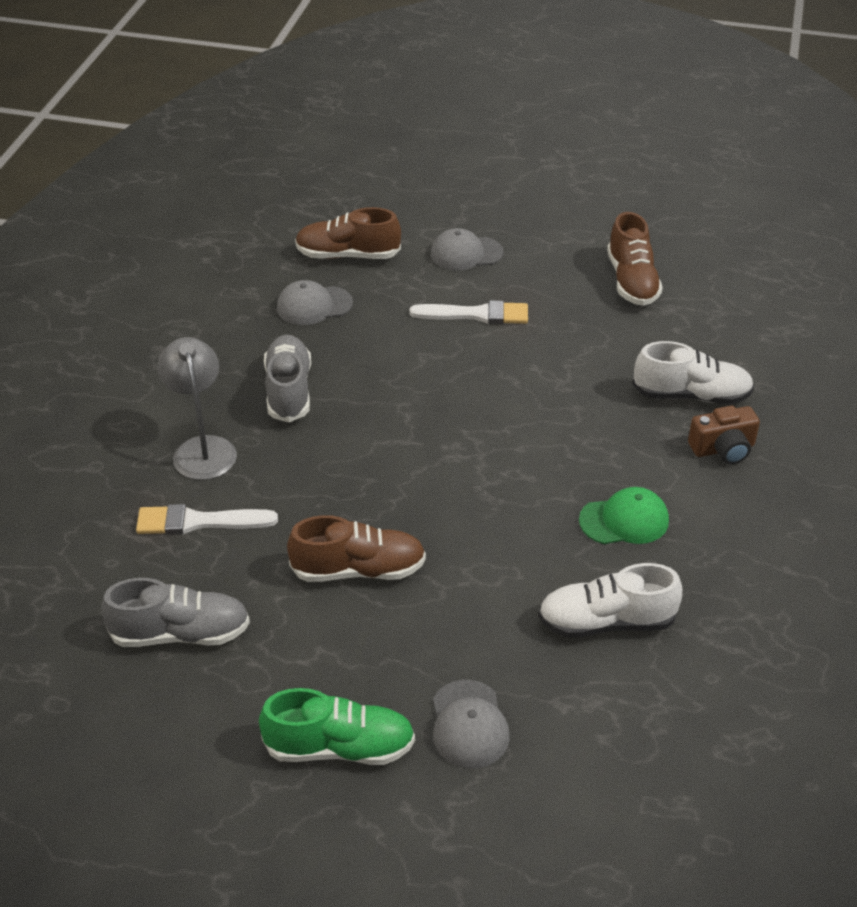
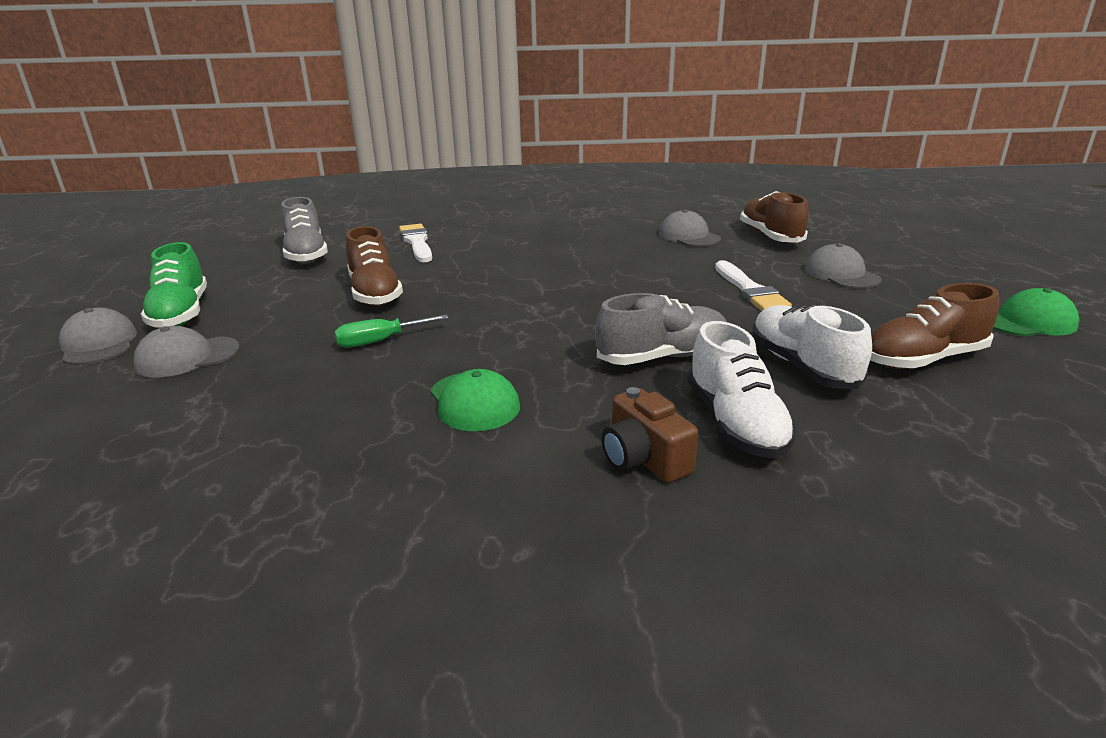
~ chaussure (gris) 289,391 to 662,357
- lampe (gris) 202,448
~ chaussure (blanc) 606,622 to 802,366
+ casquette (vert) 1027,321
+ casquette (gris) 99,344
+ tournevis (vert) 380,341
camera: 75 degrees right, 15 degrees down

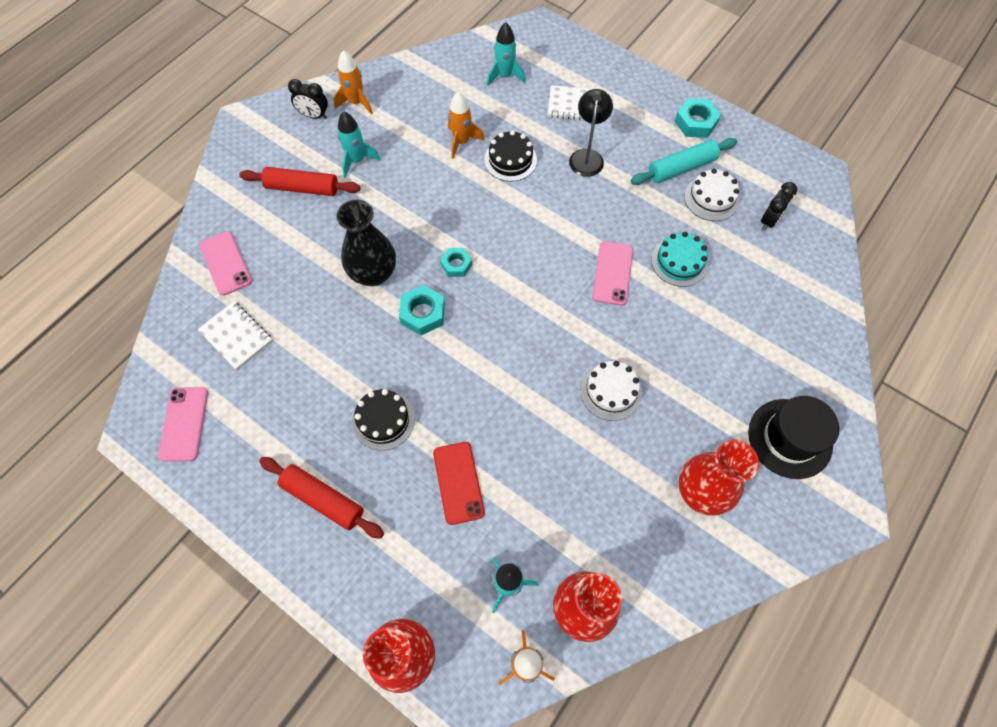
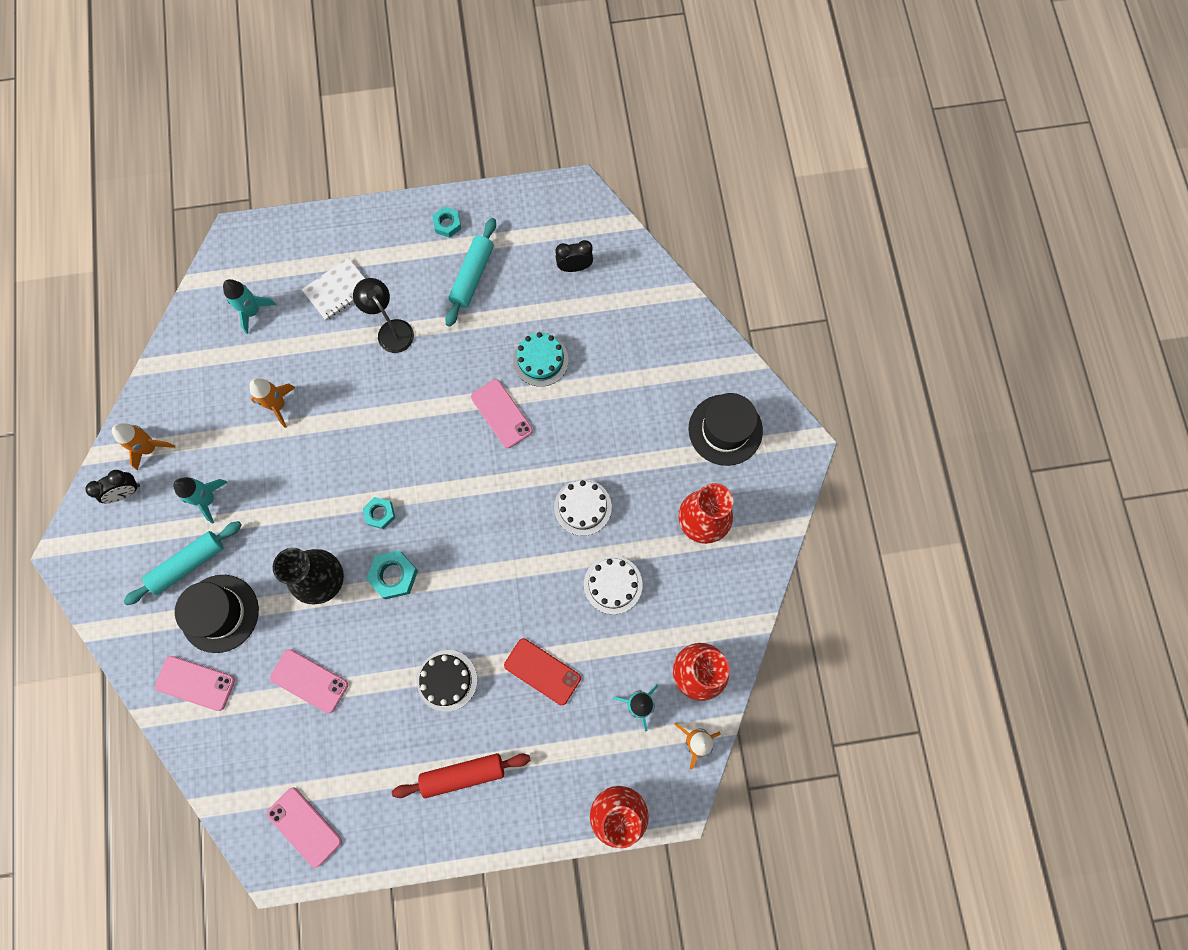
~ écrou (turquoise) 695,122 = 447,224 x0.67
- gâteau (noir) 510,160
~ rouleau à pâtisserie (rouge) 302,188 to rouleau à pâtisserie (turquoise) 188,564
~ gâteau (blanc) 711,198 to 613,584
~ réveil (noir) 769,221 = 574,267 90 degrees counterclockwise
- carnet (blanc) 236,336
+ chapeau (noir) 220,613
+ téléphone (rose) 309,680
camera: 45 degrees left, 10 degrees up

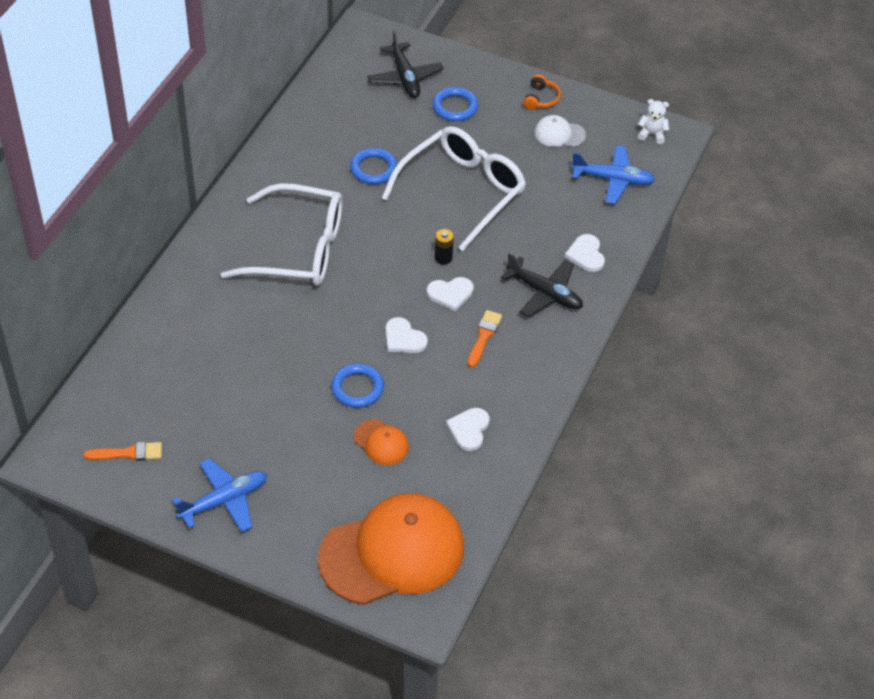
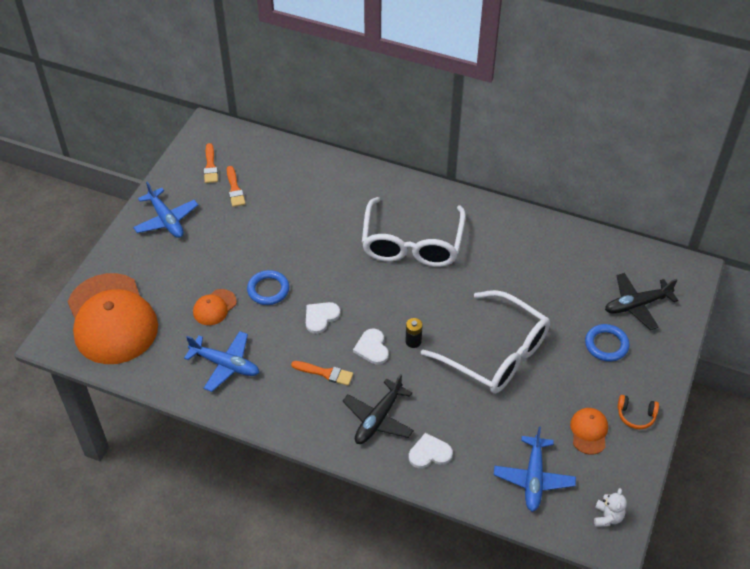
~ casquette (blanc) 559,134 to casquette (orange) 589,431
- anneau (bleu) 373,169
~ cœur (blanc) 469,429 to avion (bleu) 225,364
+ pinceau (orange) 235,189
camera: 90 degrees right, 0 degrees up

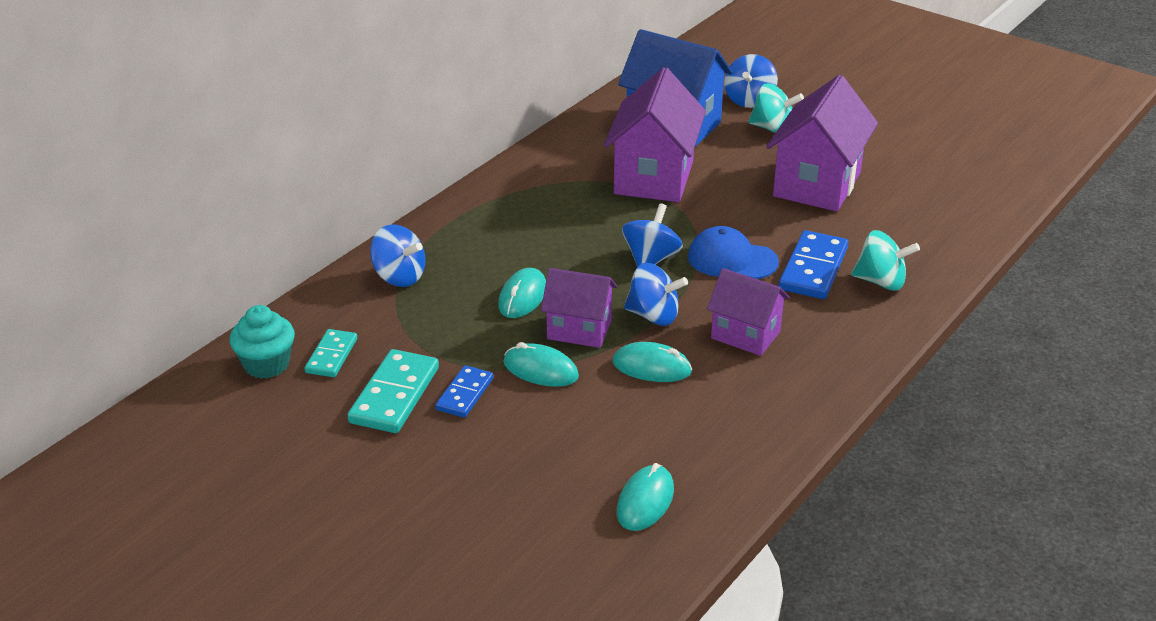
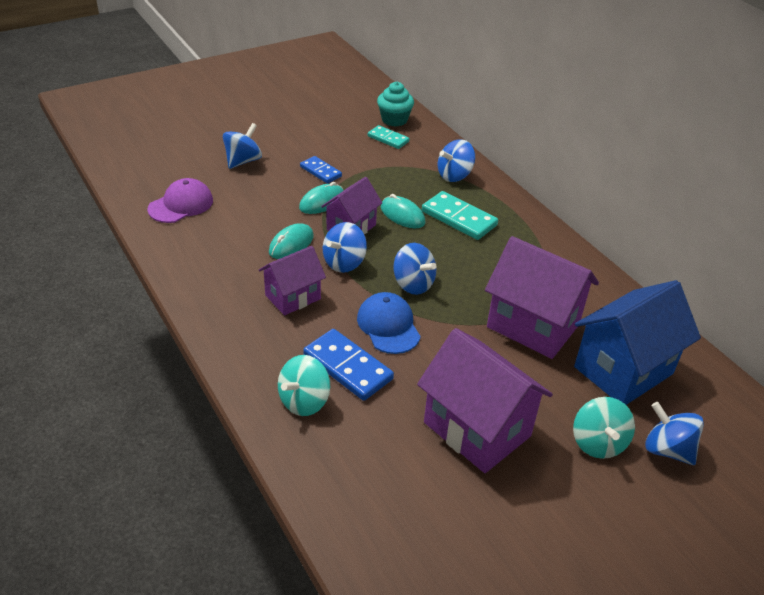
~ toupie (turquoise) 773,129 = 598,443 45 degrees counterclockwise
~ casquette (bleu) 732,259 = 388,326 60 degrees counterclockwise
~ domino (turquoise) 394,395 to 459,218
~ souris (turquoise) 645,501 to casquette (violet) 181,205
+ toupie (bleu) 243,161
camera: 110 degrees right, 5 degrees up

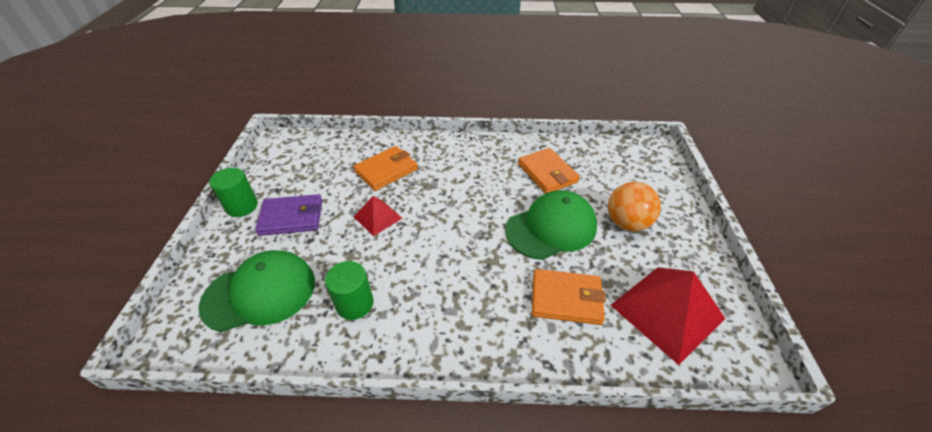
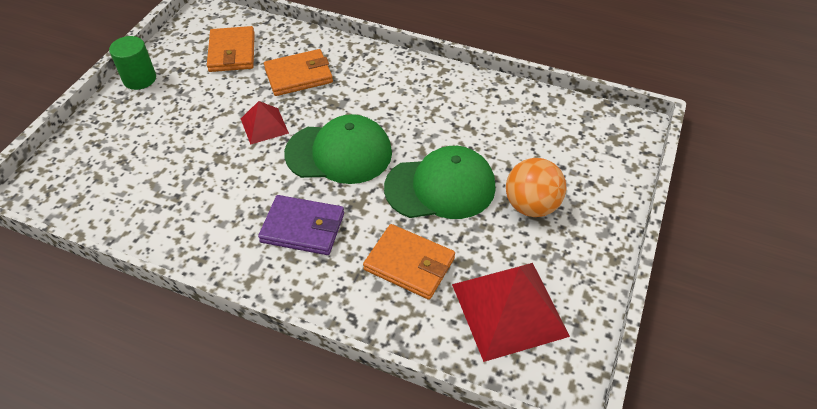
~ portefeuille (orange) 547,173 to 232,52
~ portefeuille (violet) 292,217 to 303,228
~ casquette (vert) 260,293 to 339,153
- cylindre (vert) 354,303
camera: 20 degrees right, 5 degrees up

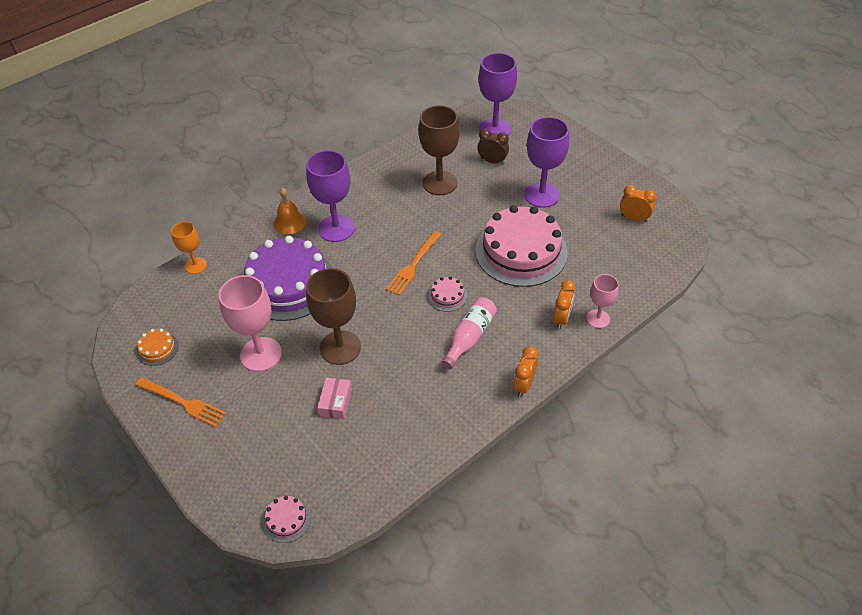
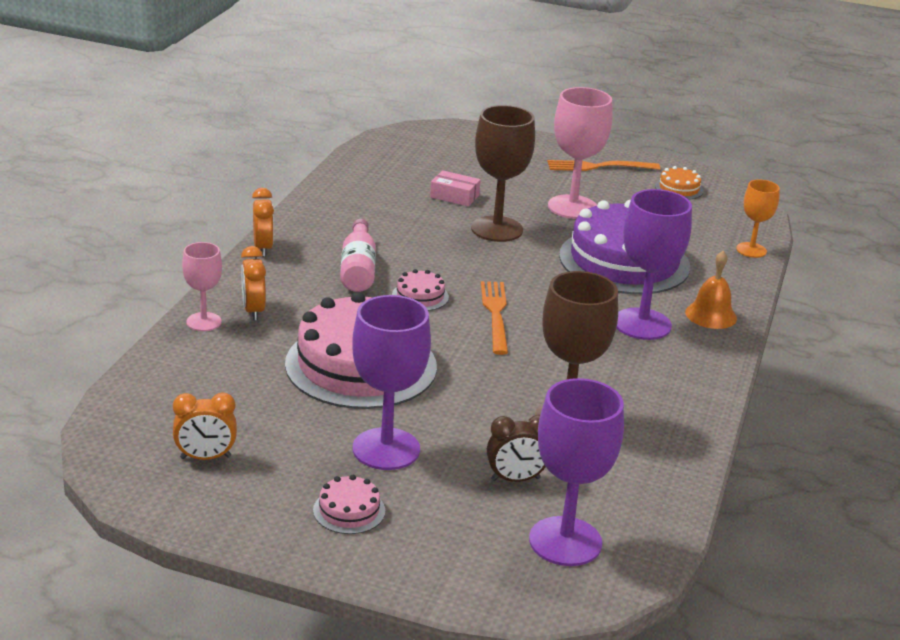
~ boîte (rose) 335,402 = 454,196 45 degrees counterclockwise
~ gâteau (rose) 287,519 to 349,510
camera: 145 degrees right, 20 degrees down

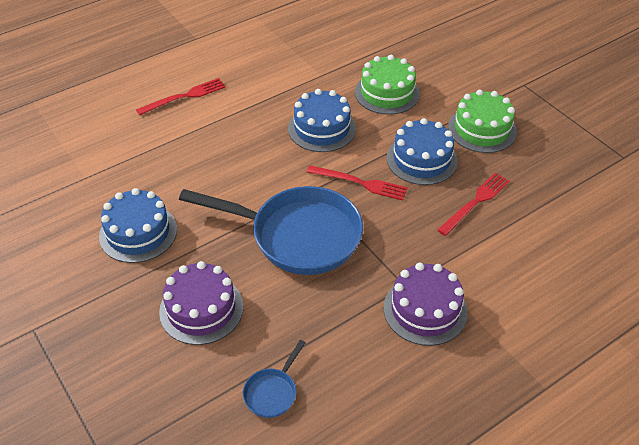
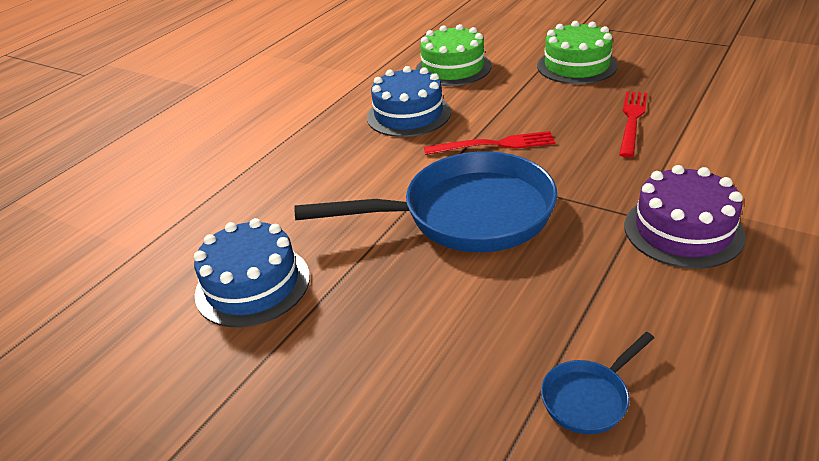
- fourchette (rouge) 184,97
- gâteau (bleu) 421,159
- gâteau (violet) 201,309
~ poêle (bleu) 272,392 = 589,398 45 degrees clockwise
camera: 20 degrees left, 10 degrees down

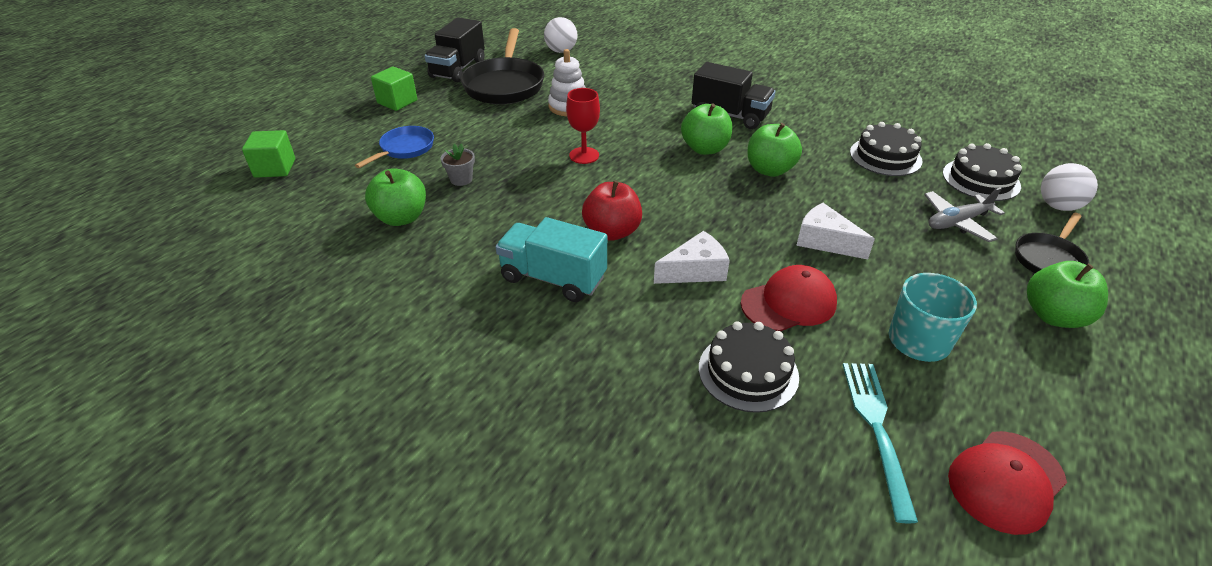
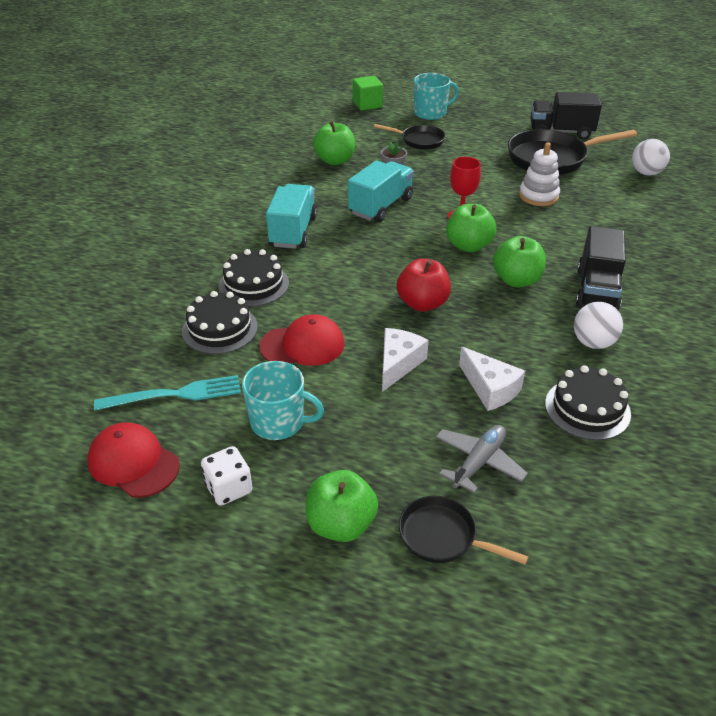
- cube (vert) 397,102
~ pomme (vert) 769,170 to 468,246
~ poêle (bleu) 404,149 to poêle (noir) 419,141
~ gâteau (noir) 981,179 to 254,284
~ balle (blanc) 1058,206 to 593,343
~ pomme (rouge) 612,232 to 422,303
~ avion (gris) 957,222 = 478,462 75 degrees clockwise
~ fromage (blanc) 695,271 to 490,388
~ casquette (rouge) 789,303 = 303,345 60 degrees counterclockwise
+ tasse (turquoise) 431,113
+ camion (turquoise) 381,206
+ dé (blanc) 229,488
camera: 75 degrees right, 0 degrees up

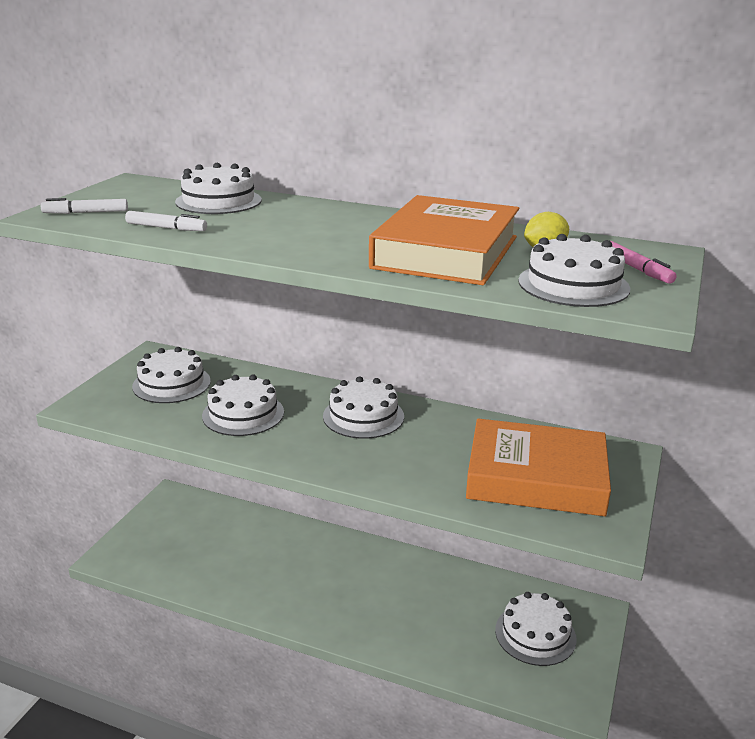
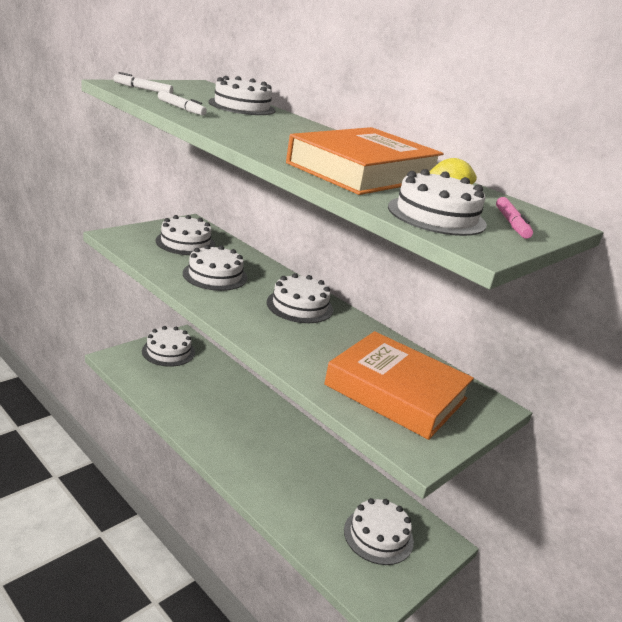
+ gâteau (blanc) 168,351
camera: 20 degrees right, 0 degrees up

